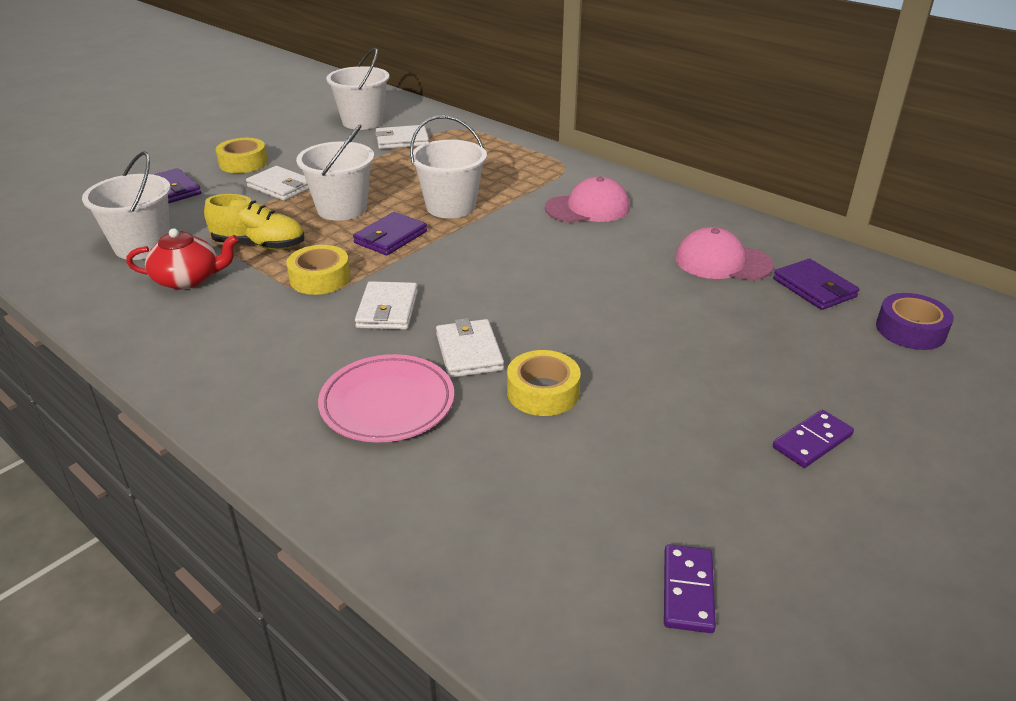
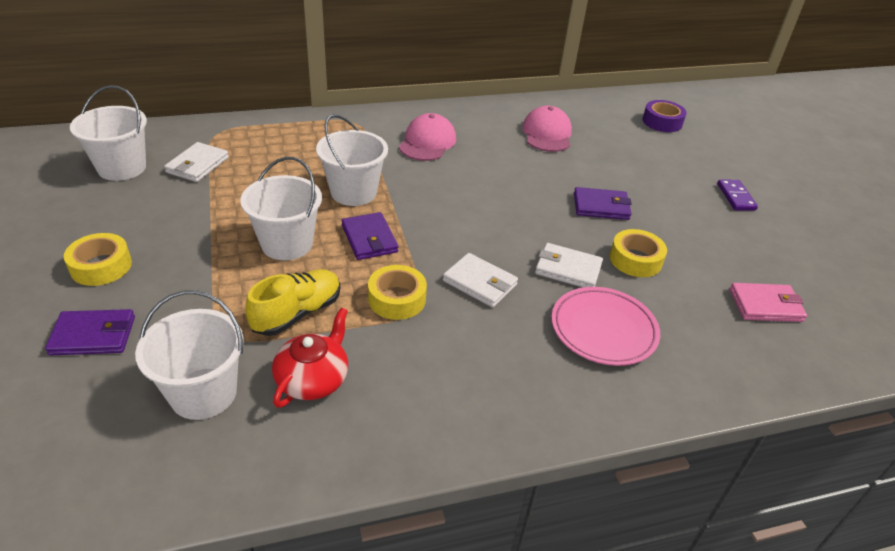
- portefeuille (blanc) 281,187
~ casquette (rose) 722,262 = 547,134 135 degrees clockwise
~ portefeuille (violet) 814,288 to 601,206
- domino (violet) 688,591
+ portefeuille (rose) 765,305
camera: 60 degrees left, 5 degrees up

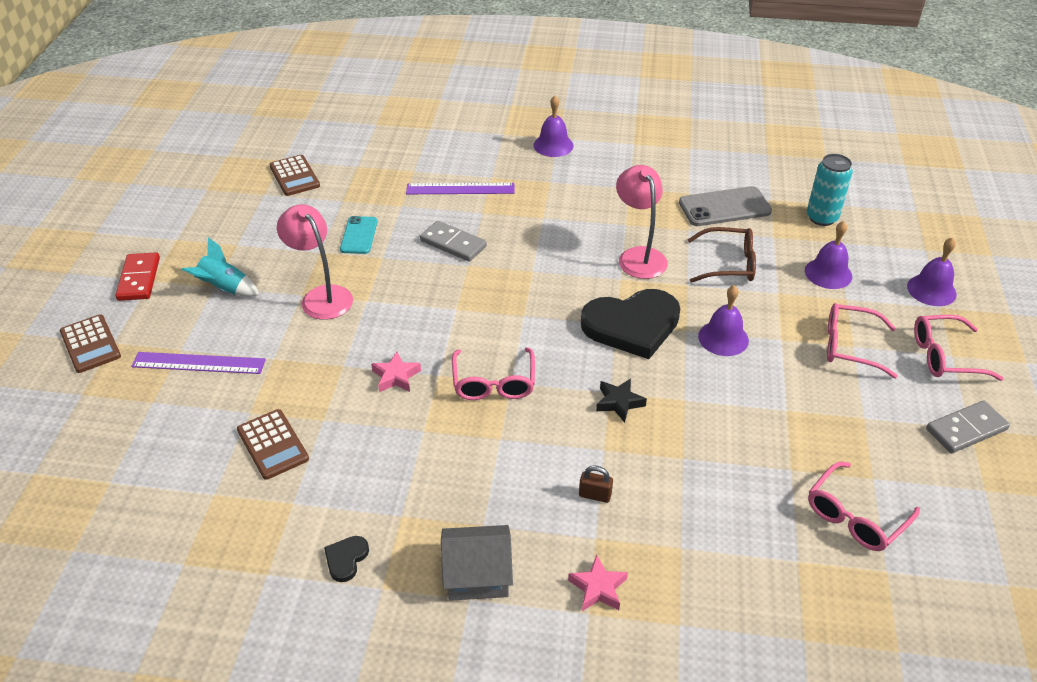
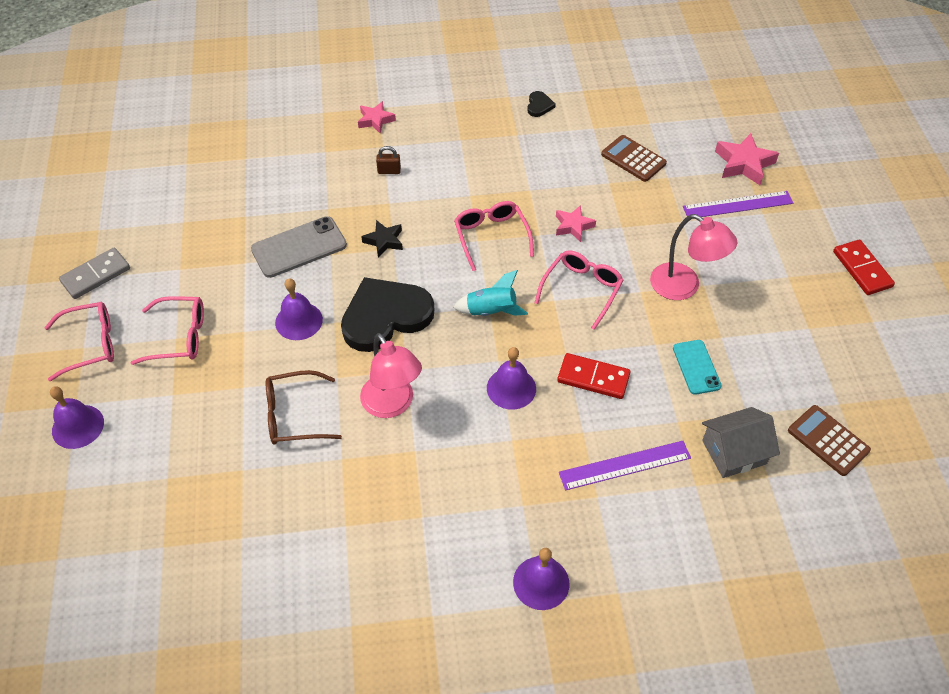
- canette (turquoise) 822,218
~ téléphone (gris) 724,207 to 299,247
~ domino (gris) 453,244 to domino (rouge) 593,378
~ cloche (violet) 828,273 to 511,388
~ fusée (turquoise) 225,289 to 491,311
- calculatrice (marron) 90,344
~ lunettes (rose) 855,516 to 582,290
~ maison (gris) 477,575 to 734,452
+ étoile (rose) 743,164
camera: 165 degrees right, 10 degrees up

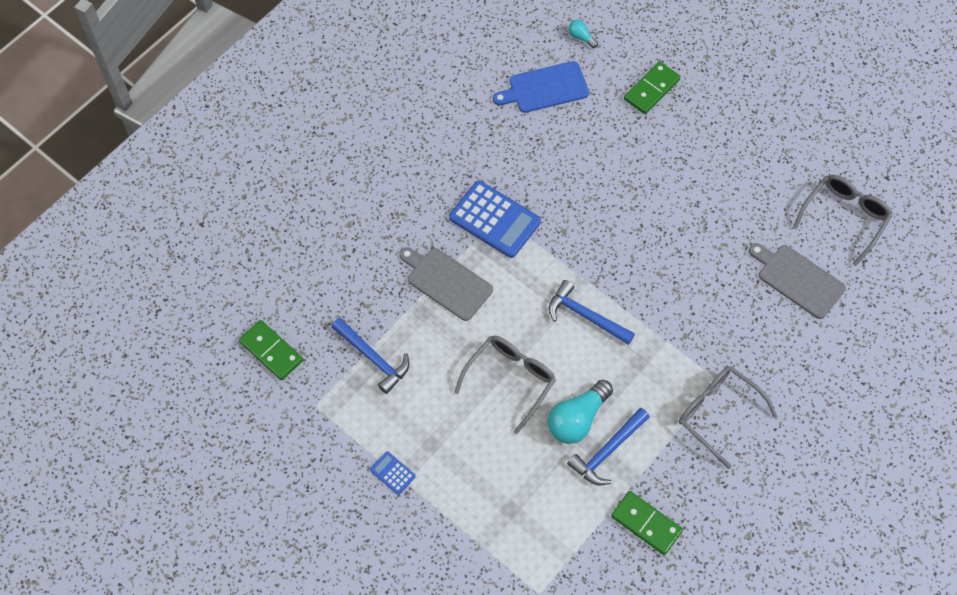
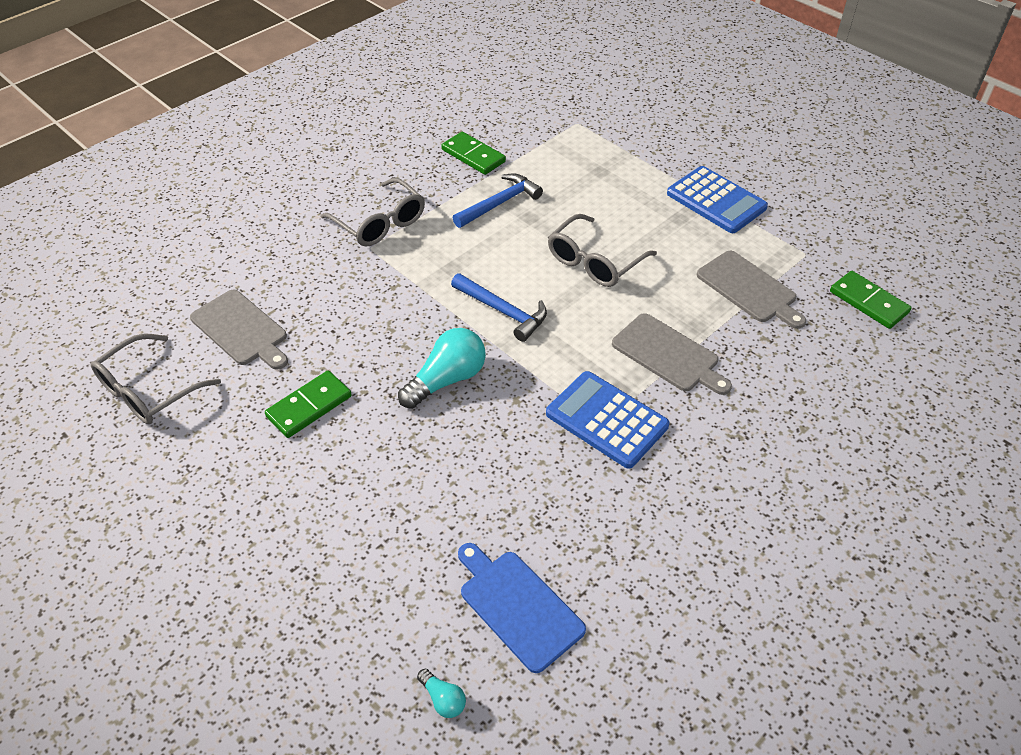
~ planche à découper (bleu) 545,88 = 518,606 120 degrees counterclockwise
~ domino (vert) 651,89 to 309,406
~ marteau (bleu) 373,358 to planche à découper (gris) 749,289
~ ampoule (turquoise) 577,419 to 447,380
~ calculatrice (bleu) 392,473 = 716,200 x2.16
camera: 175 degrees left, 15 degrees down

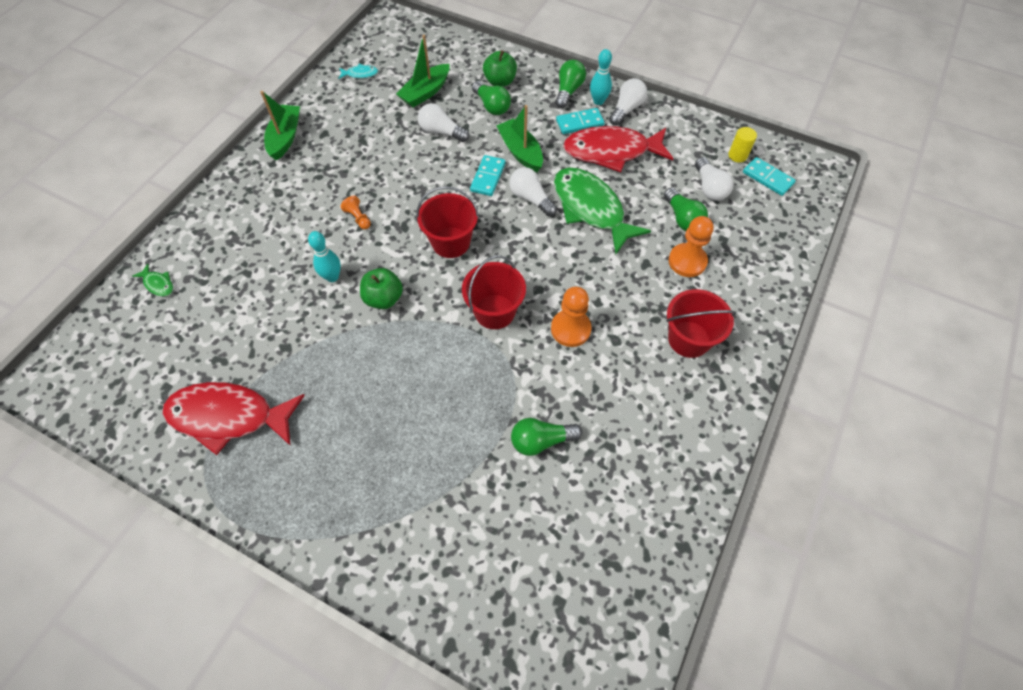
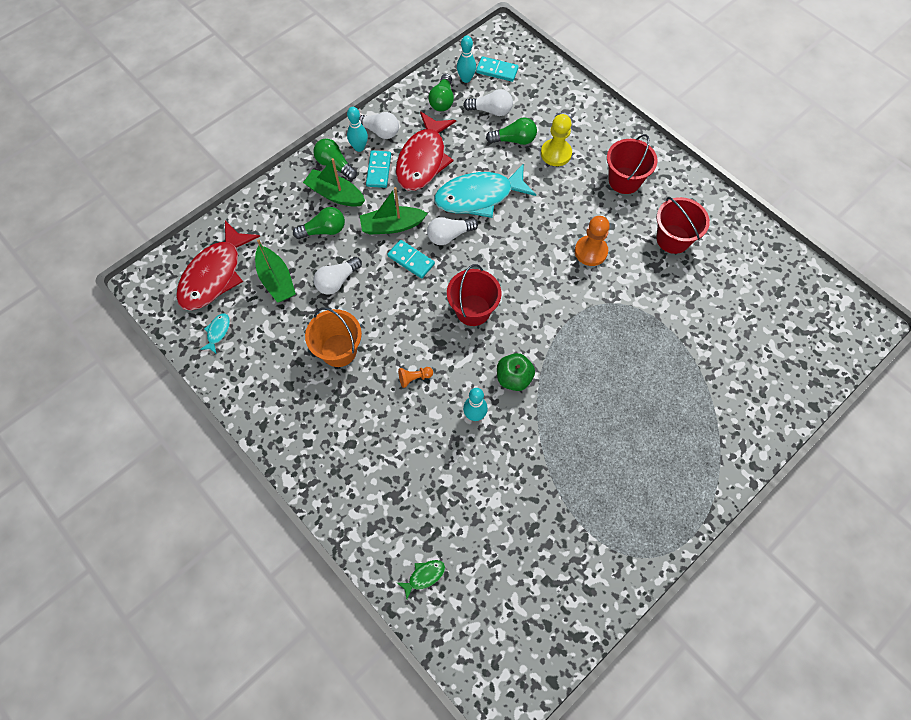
- pomme (vert) 500,81
~ ampoule (blanc) 626,109 = 379,131 150 degrees clockwise
~ bateau (vert) 285,138 to 335,194
~ cylindre (jaune) 737,155 to quille (turquoise) 466,79
~ domino (turquoise) 767,178 = 497,70 45 degrees clockwise
~ poisson (vert) 591,209 to poisson (turquoise) 479,197
~ pion (orange) 687,261 to pion (jaune) 556,153
~ seau (rouge) 494,311 to 673,239
~ poisson (rouge) 228,416 to 214,275
~ ampoule (vert) 541,440 to 442,100
+ seau (orange) 339,350
camera: 70 degrees left, 5 degrees up

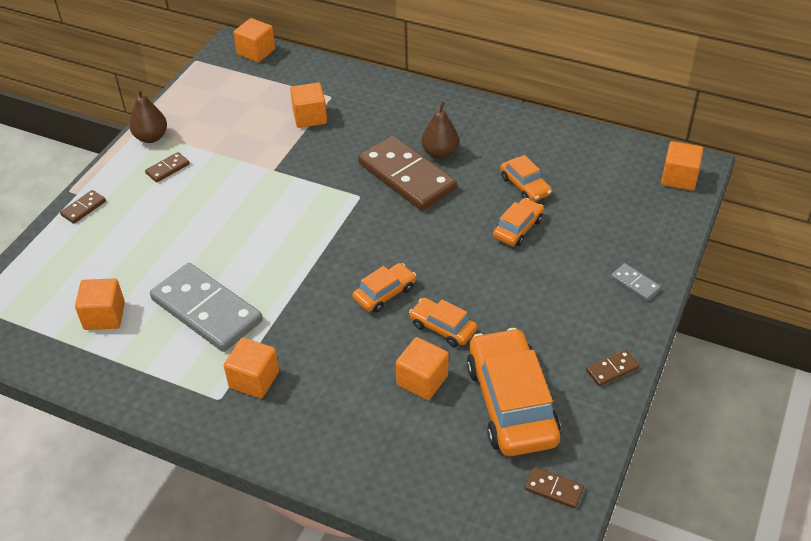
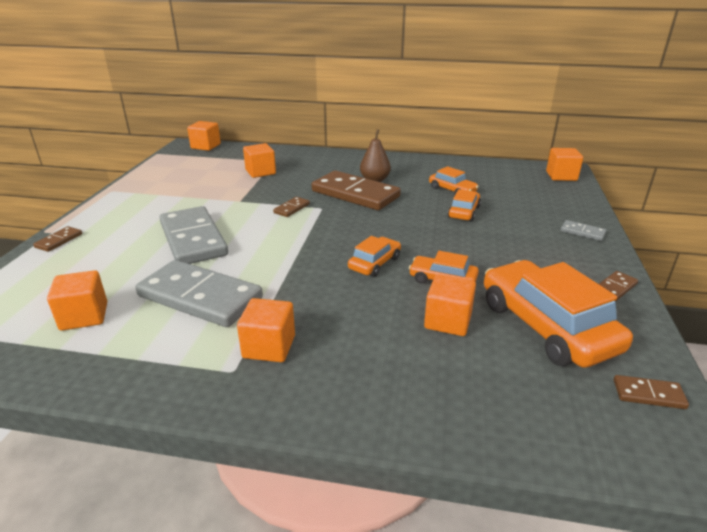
- poire (marron) 151,137
~ domino (marron) 167,169 to 291,208
+ domino (gris) 193,239
camera: 15 degrees left, 15 degrees down

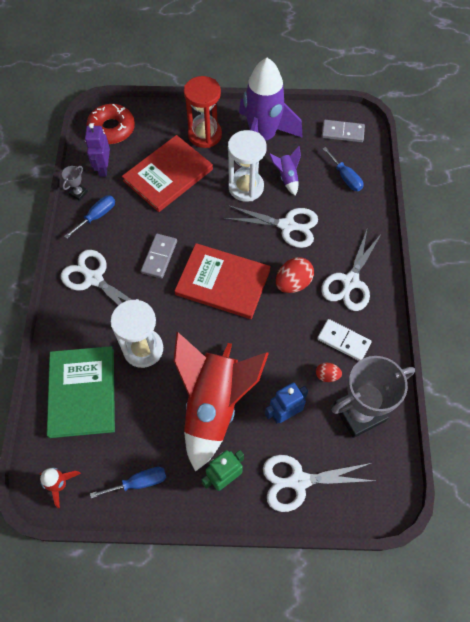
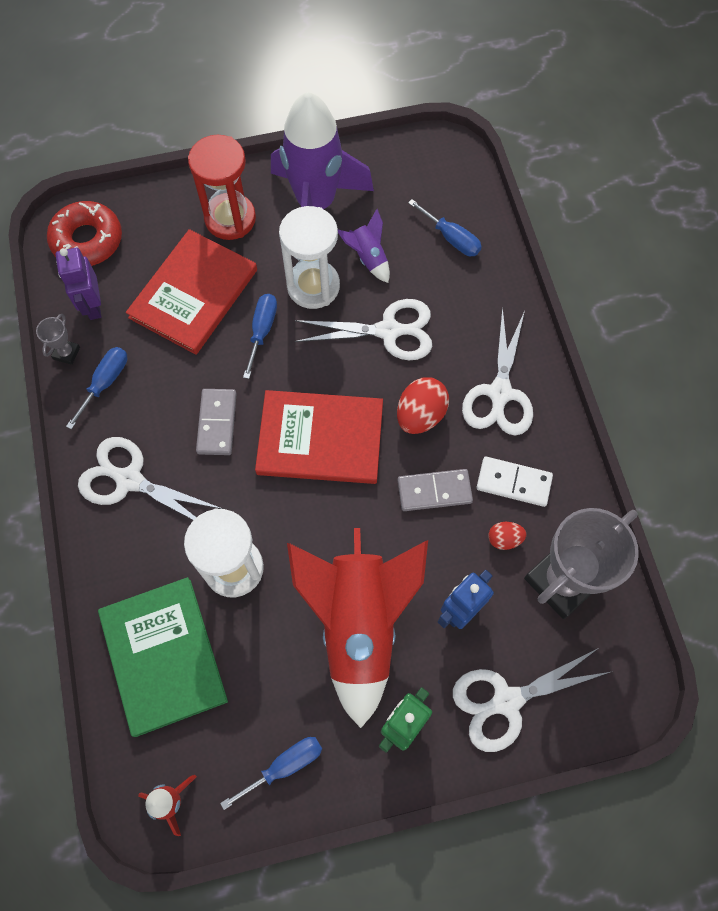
~ domino (gris) 342,132 to 434,491
+ tournevis (bleu) 262,331
camera: 15 degrees left, 5 degrees up

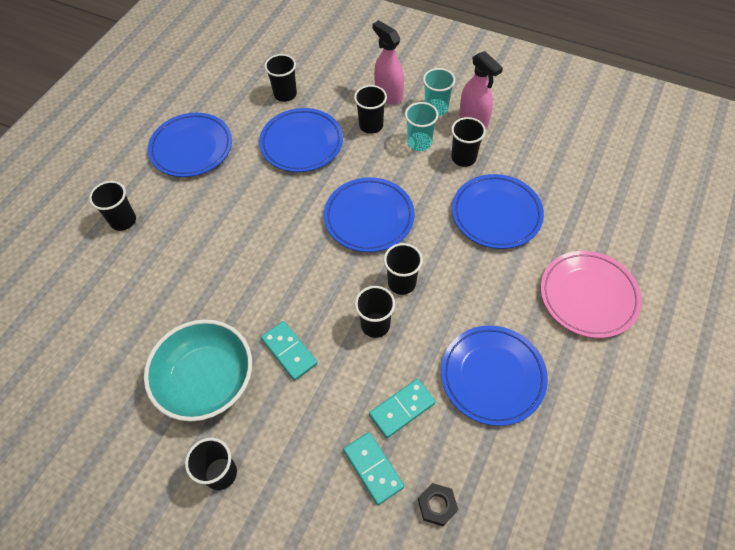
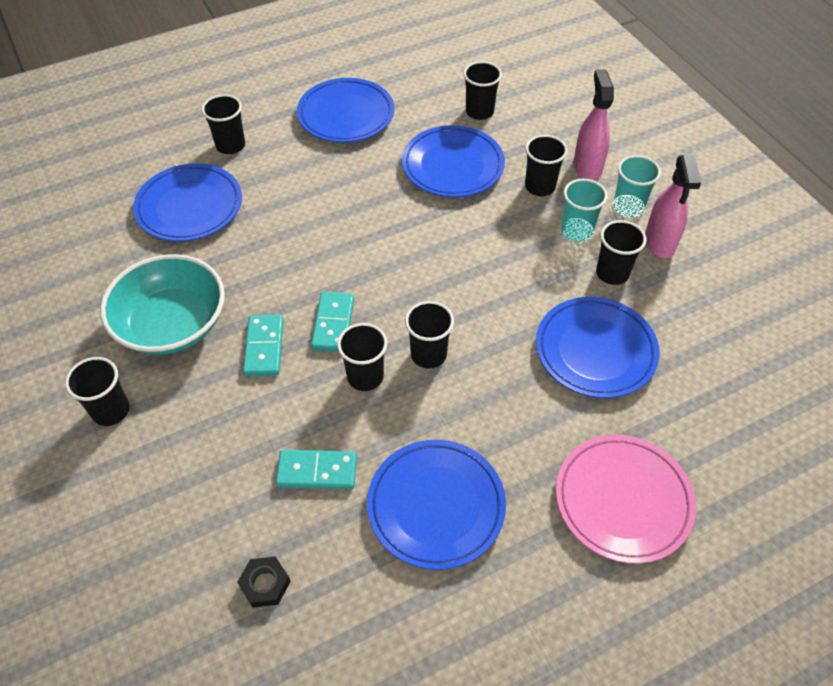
~ assiette (bleu) 369,217 to 189,207
~ domino (turquoise) 373,468 to 333,324
camera: 35 degrees right, 5 degrees down

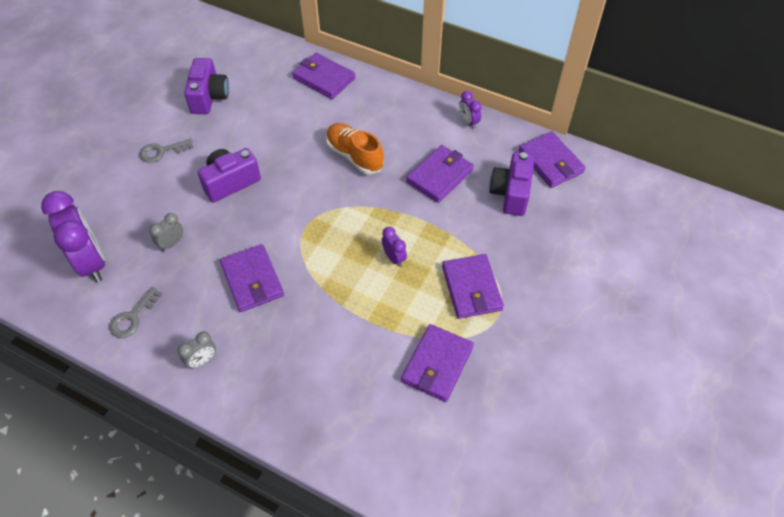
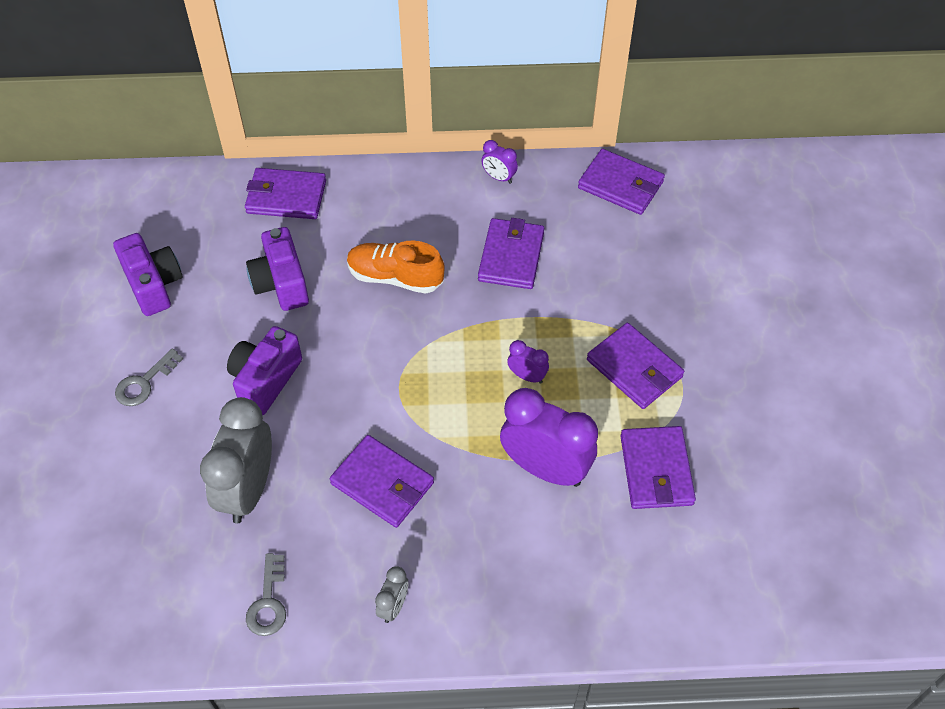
~ appareil photo (violet) 511,193 to 281,283
~ réveil (violet) 91,262 to 545,468
~ réveil (gris) 172,243 = 248,490 x2.18
camera: 30 degrees left, 0 degrees up

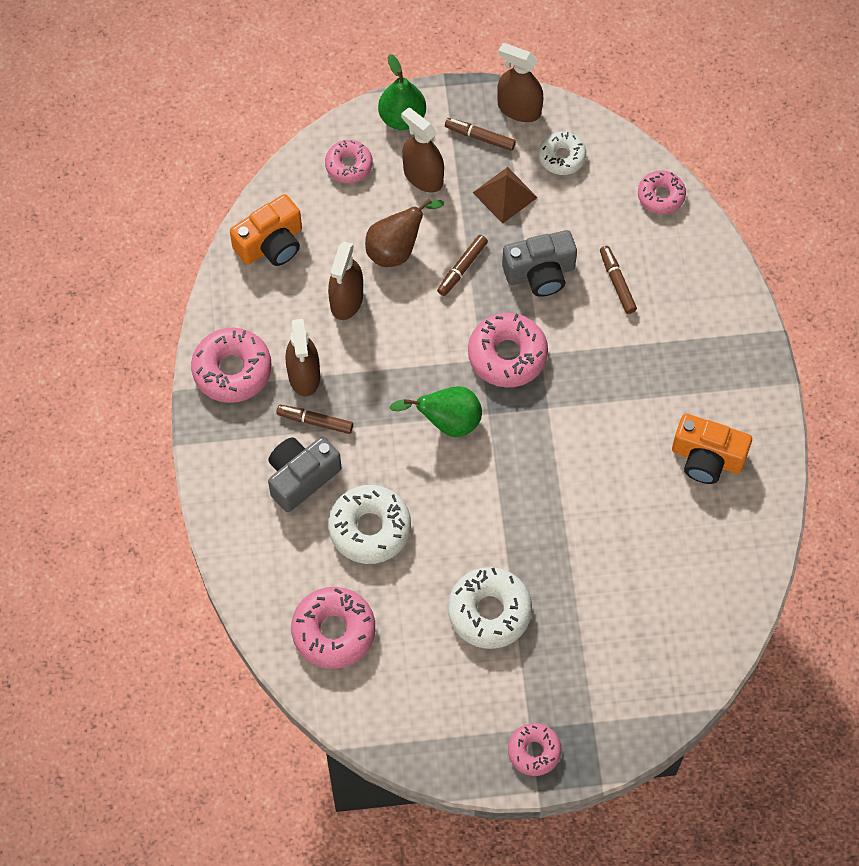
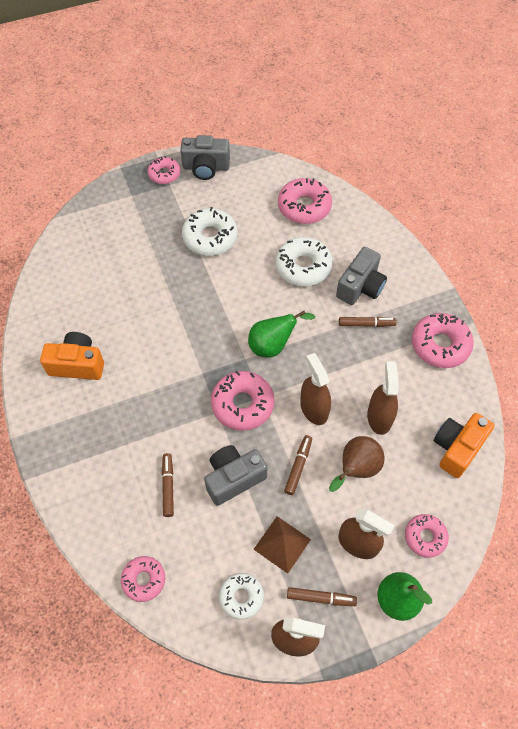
~ feutre (marron) 617,282 = 168,486 150 degrees counterclockwise
~ vaporisateur (marron) 304,375 to 314,409
+ appareil photo (gris) 206,167
camera: 165 degrees right, 5 degrees down

